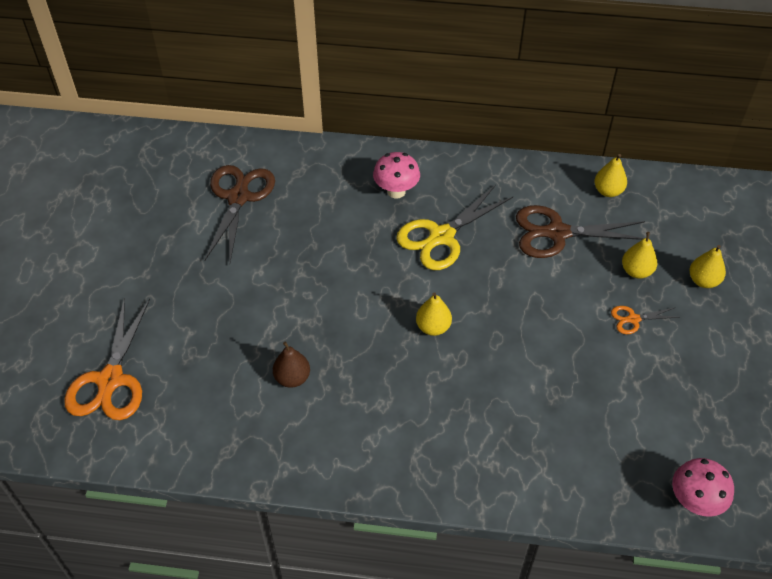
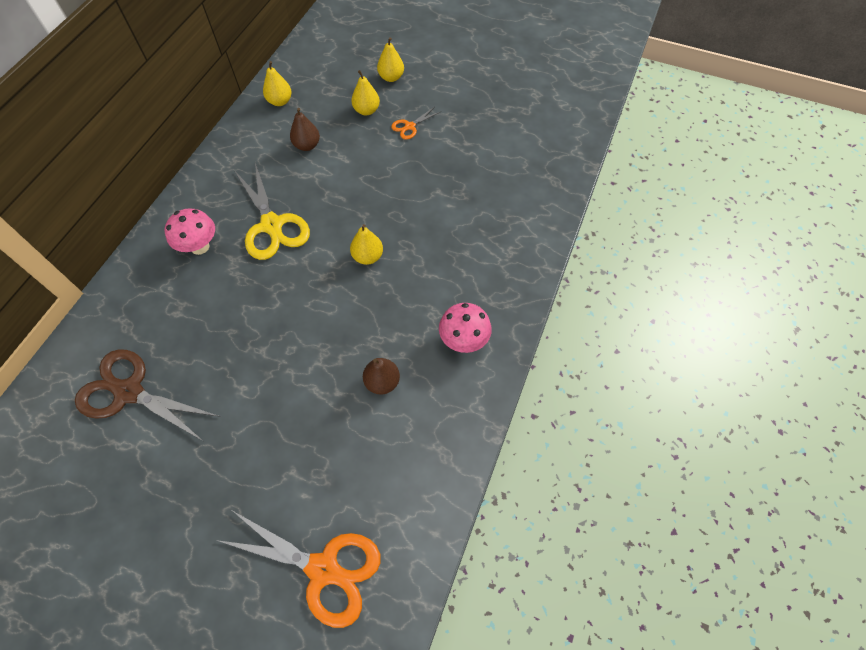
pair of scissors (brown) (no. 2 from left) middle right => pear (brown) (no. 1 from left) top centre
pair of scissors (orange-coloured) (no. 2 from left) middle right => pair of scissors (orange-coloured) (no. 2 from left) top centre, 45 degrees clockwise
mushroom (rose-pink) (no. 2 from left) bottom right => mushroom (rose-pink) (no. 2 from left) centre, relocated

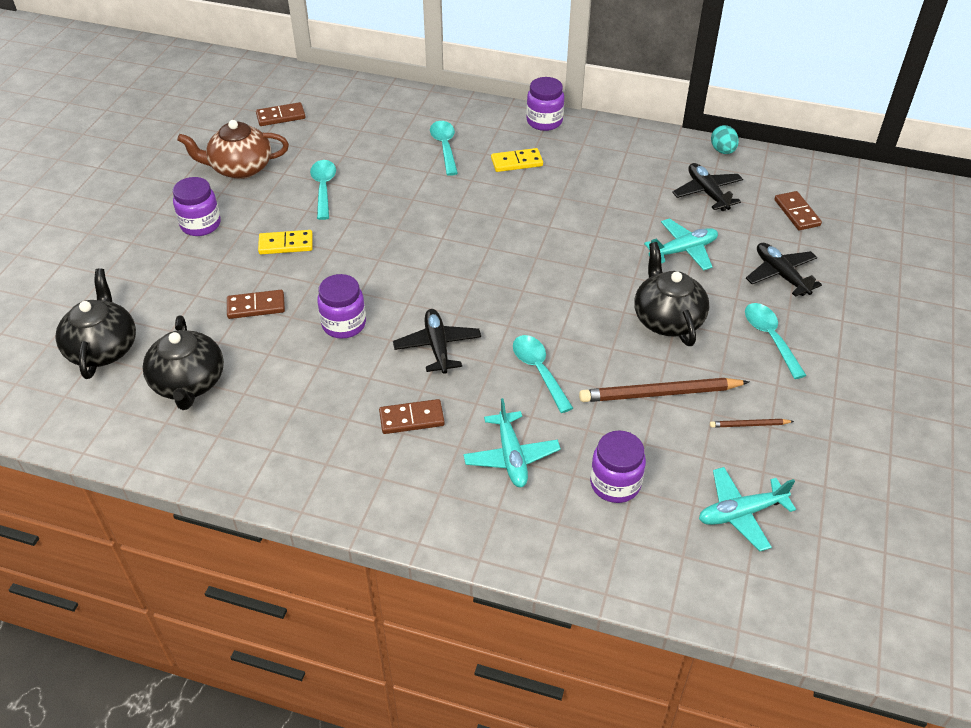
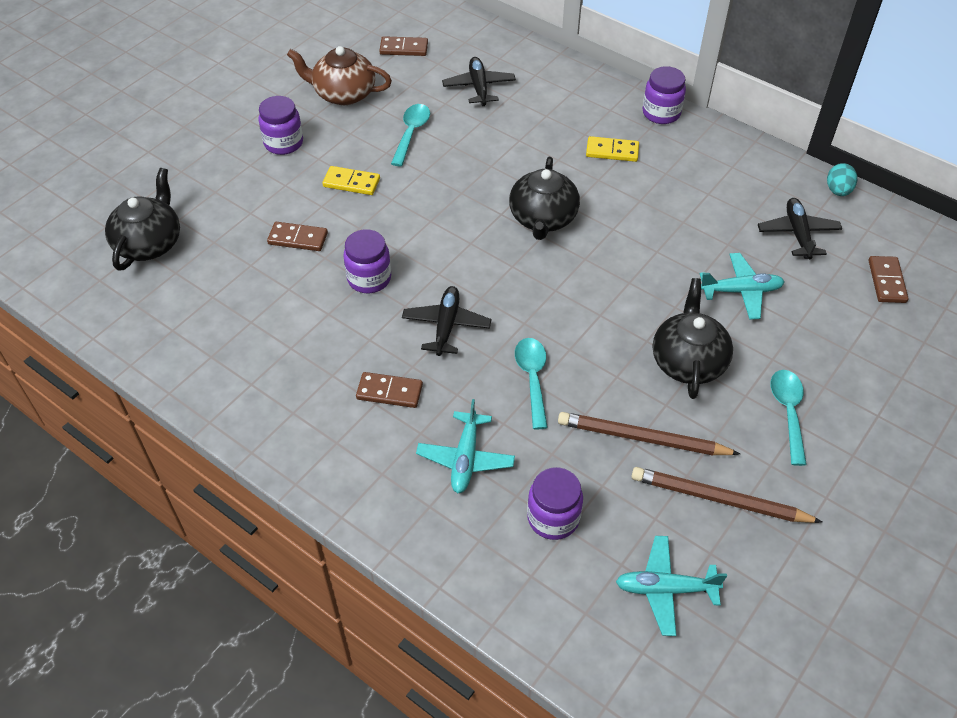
china teapot (ebony) (no. 2 from left) middle left => china teapot (ebony) (no. 2 from left) top centre, relocated
spoon (aqua) (no. 2 from left) top centre => nothing
pencil (brown) (no. 2 from left) middle right => pencil (brown) (no. 2 from left) bottom right, x2.09
aeroplane (ebony) (no. 3 from left in the first image) middle right => aeroplane (ebony) (no. 2 from left) top centre, relocated

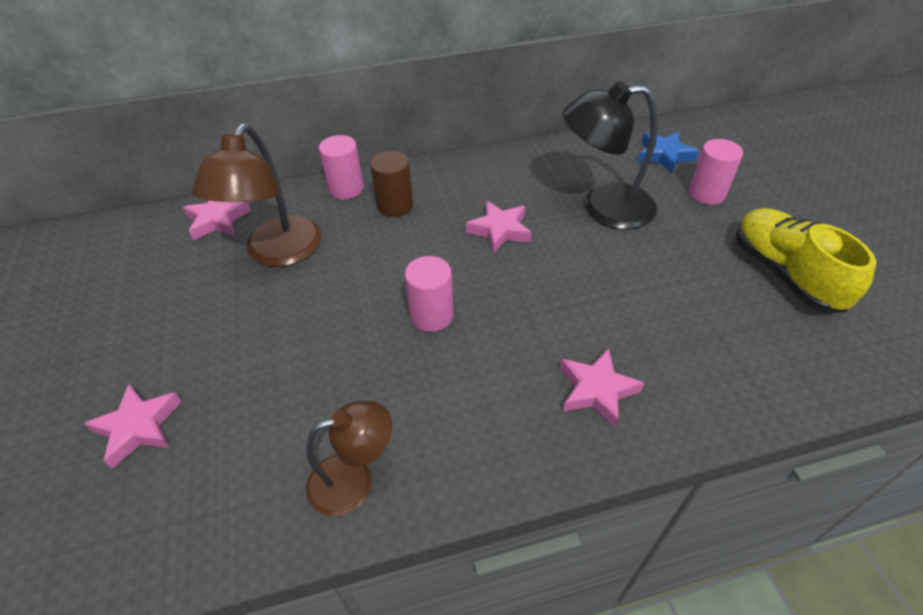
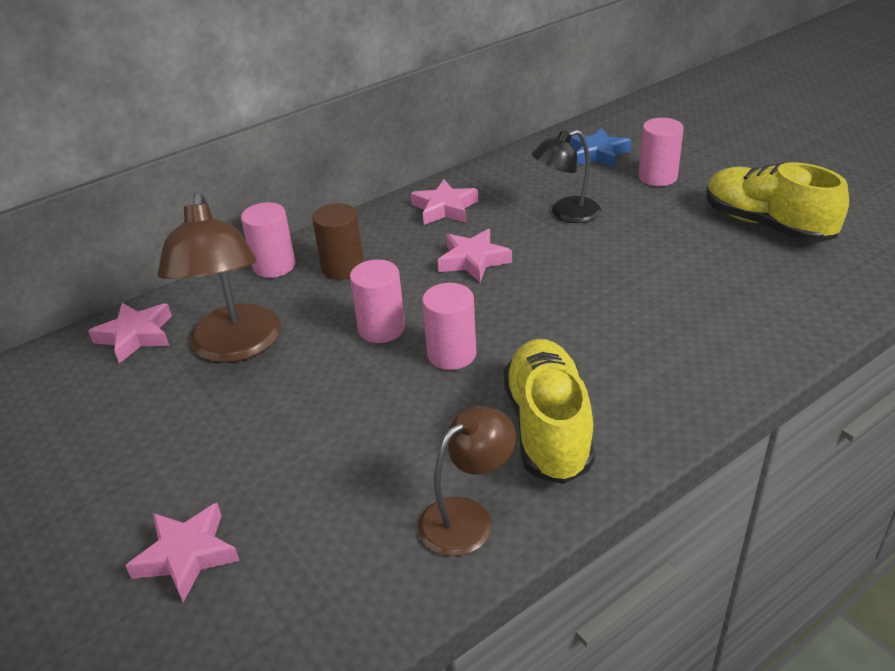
five-pointed star (rose-pink) (no. 4 from left in the first image) centre => five-pointed star (rose-pink) (no. 3 from left) top centre, relocated
desk lamp (ebony) top centre, x0.63
nothing => cylinder shape (rose-pink) (no. 2 from left) centre
nothing => lace-up shoe (golden) (no. 1 from left) centre

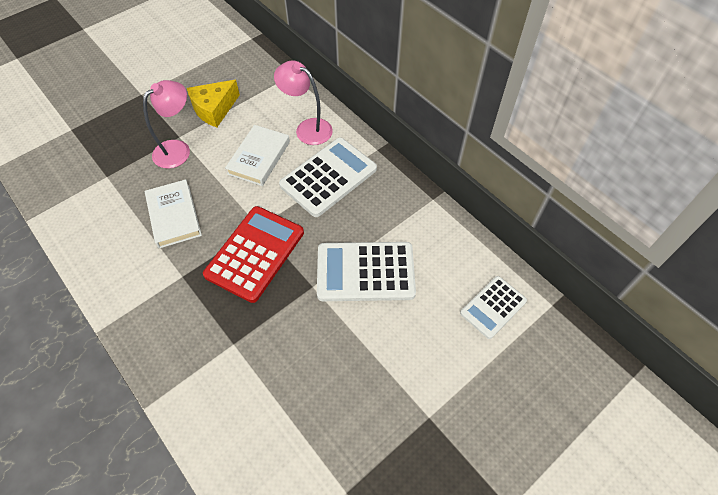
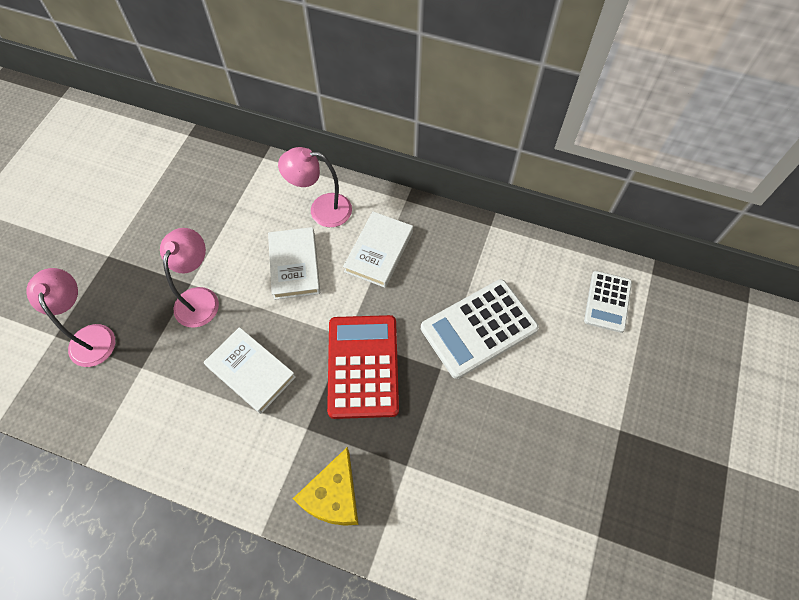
cheese (golden) top left => cheese (golden) bottom centre, relocated
adding machine (snow-white) (no. 1 from left) centre => hardback (snow-white) (no. 3 from left) centre
nothing => desk lamp (rose-pink) (no. 1 from left) middle left

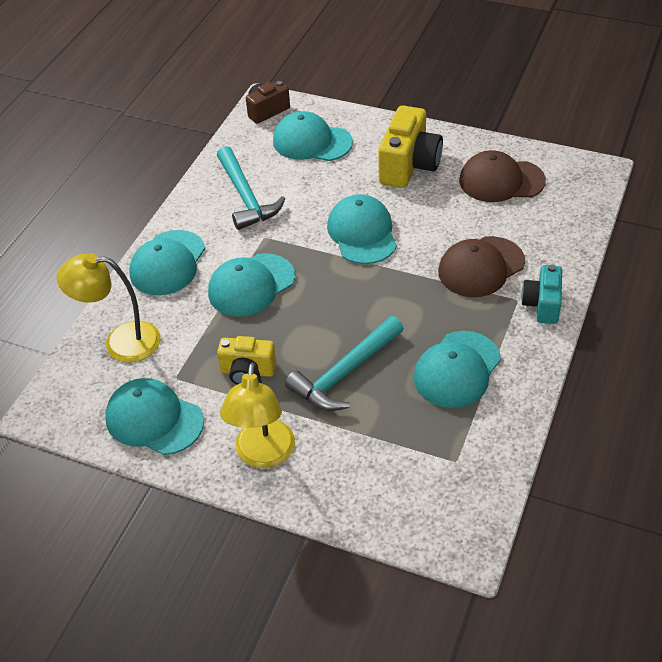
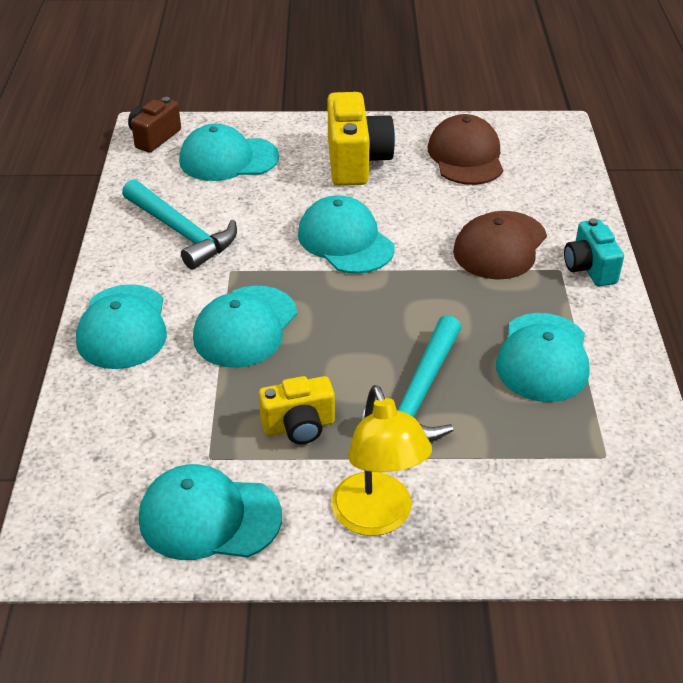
desk lamp (golden) (no. 1 from left) middle left => nothing
baseball cap (brown) (no. 2 from left in the first image) top right => baseball cap (brown) (no. 1 from left) top right, 105 degrees clockwise

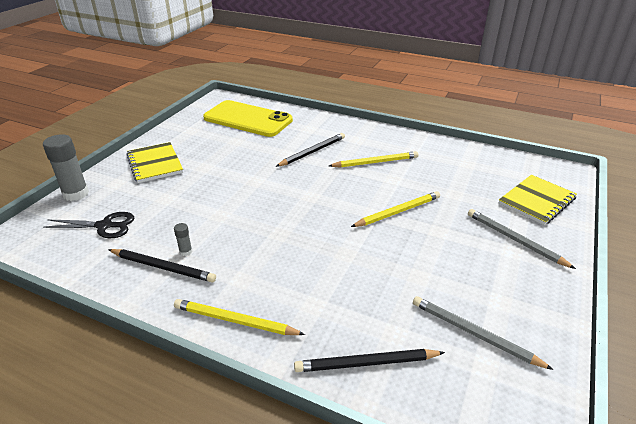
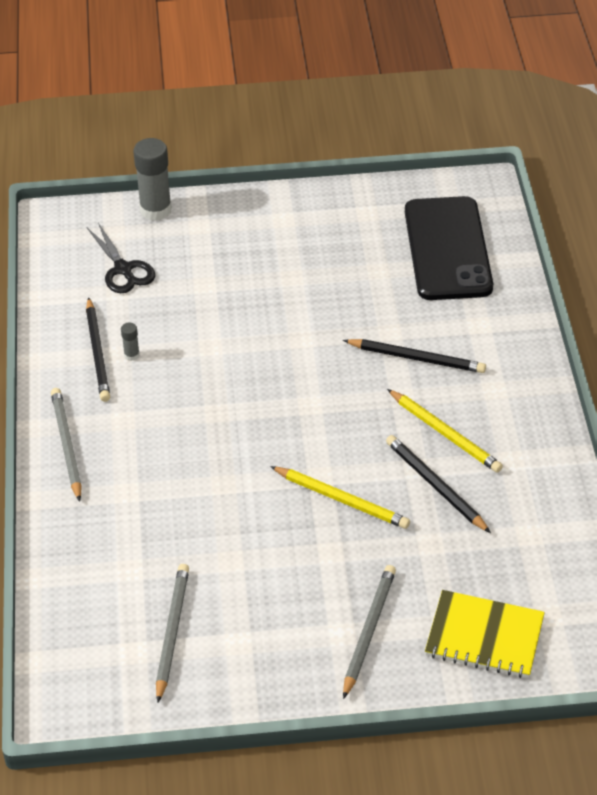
notebook (golden) (no. 1 from left) middle left => nothing
pencil (golden) (no. 1 from left) bottom centre => pencil (grey) (no. 1 from left) middle left
smartphone (golden) top centre => smartphone (ebony) top right
pencil (ebony) (no. 3 from left) bottom centre => pencil (ebony) (no. 3 from left) middle right, relocated

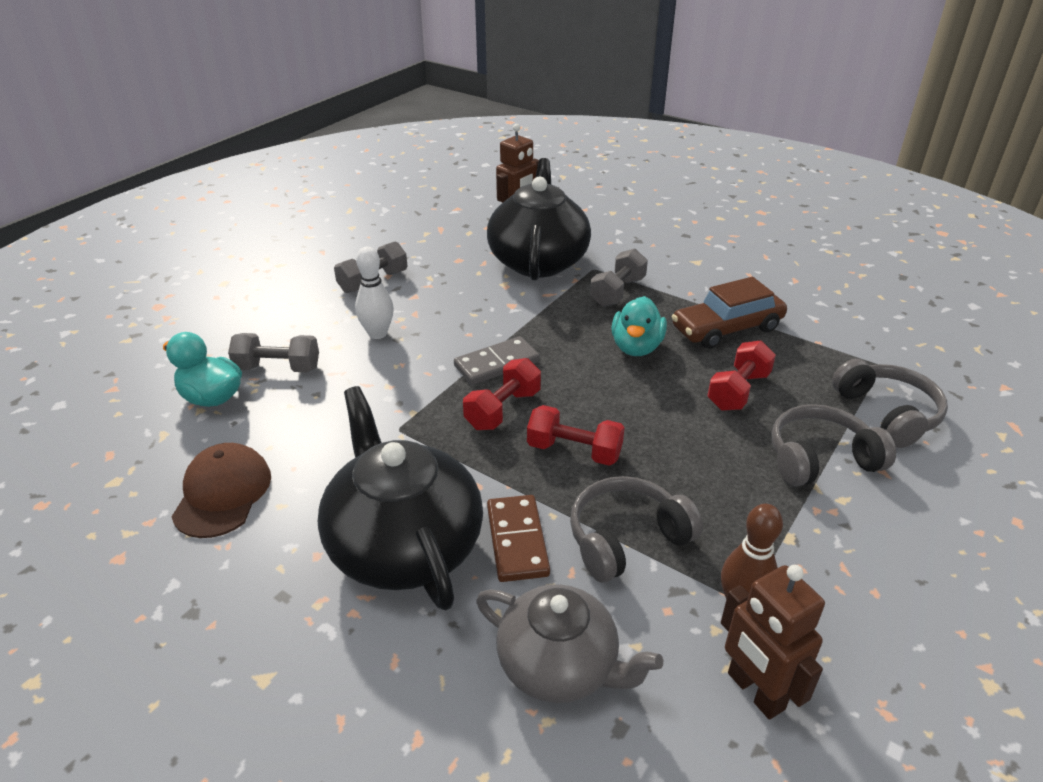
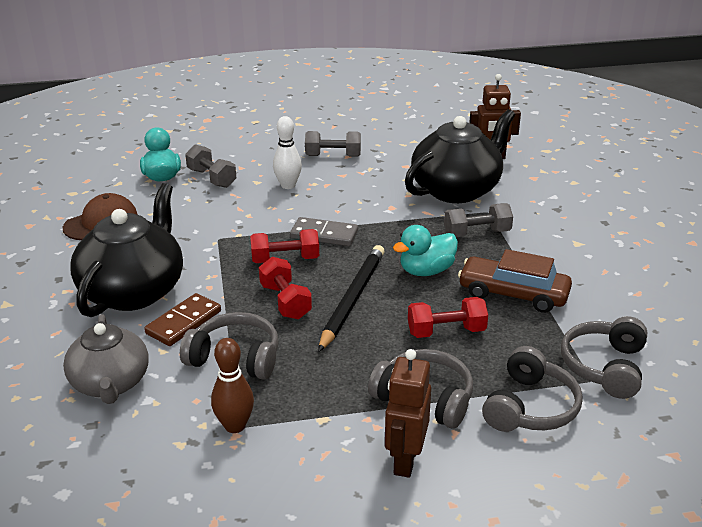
toy robot (brown) (no. 2 from left in the first image) bottom right => toy robot (brown) (no. 1 from left) bottom centre, relocated
nothing => pencil (ebony) centre
nothing => headset (grey) (no. 4 from left) bottom right

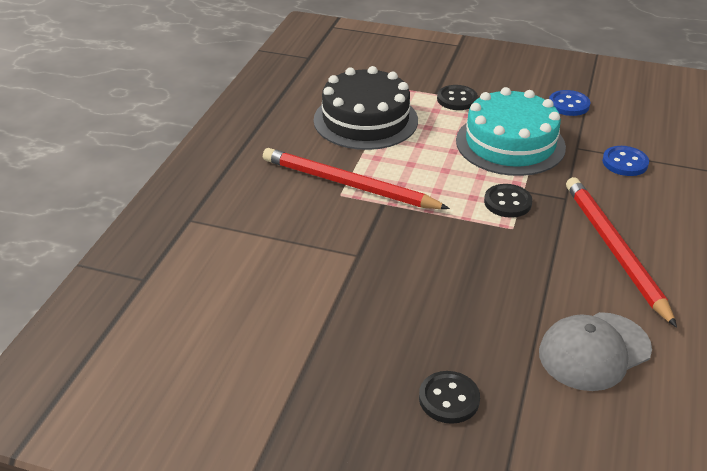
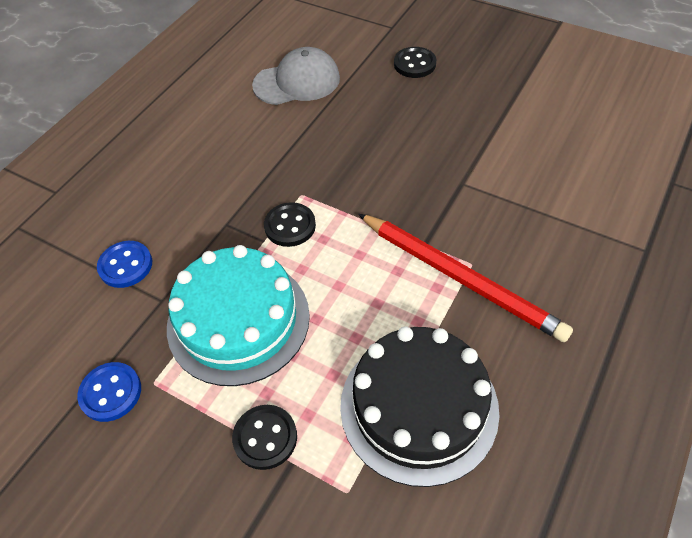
pencil (scarlet) (no. 2 from left) middle right => nothing

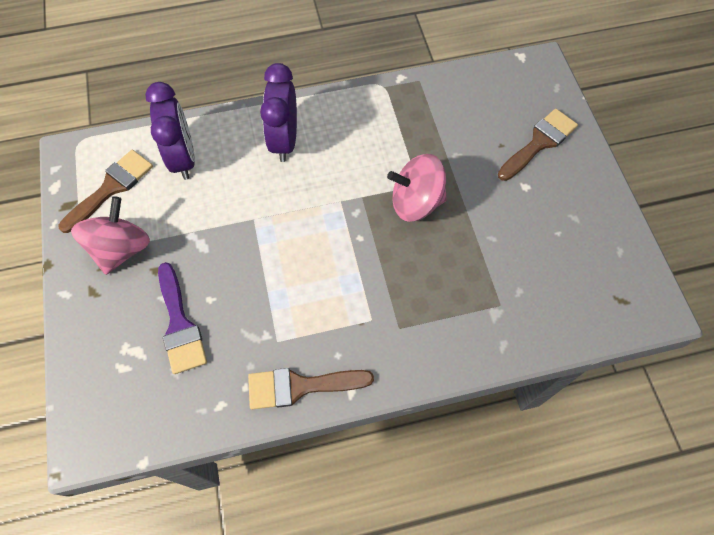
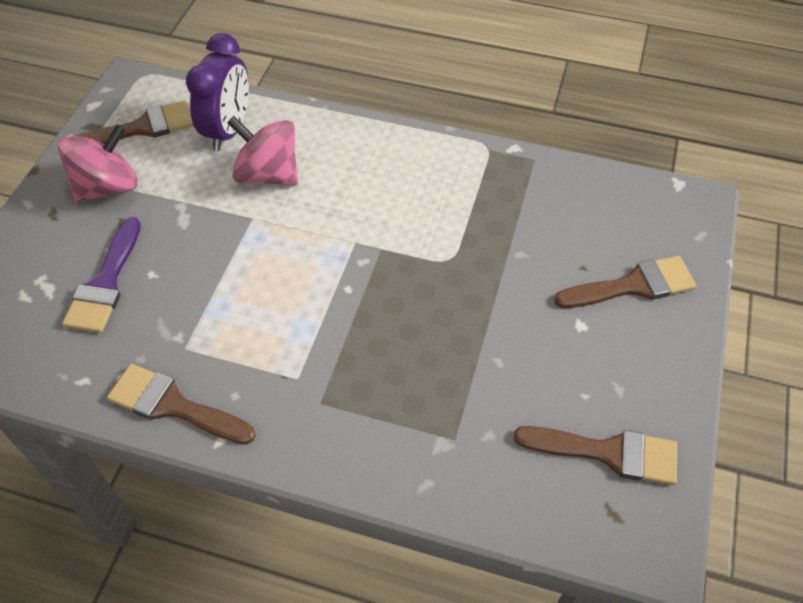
bedside clock (violet) (no. 2 from left) top centre => nothing
toy top (rose-pink) (no. 2 from left) centre => toy top (rose-pink) (no. 2 from left) top left, relocated
nothing => paint brush (brown) (no. 3 from left) bottom right

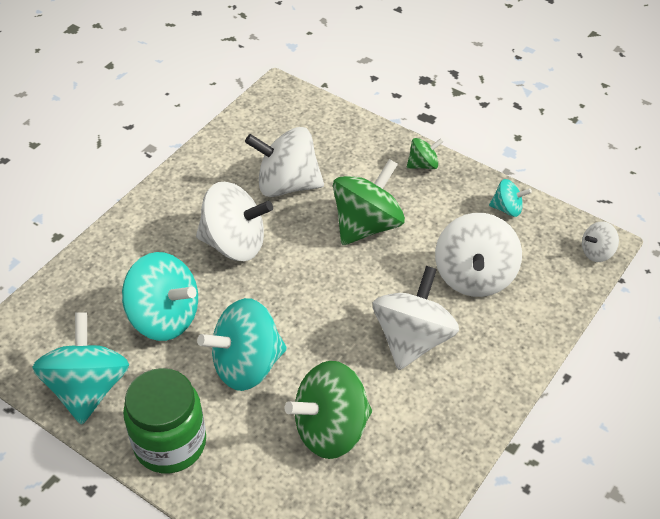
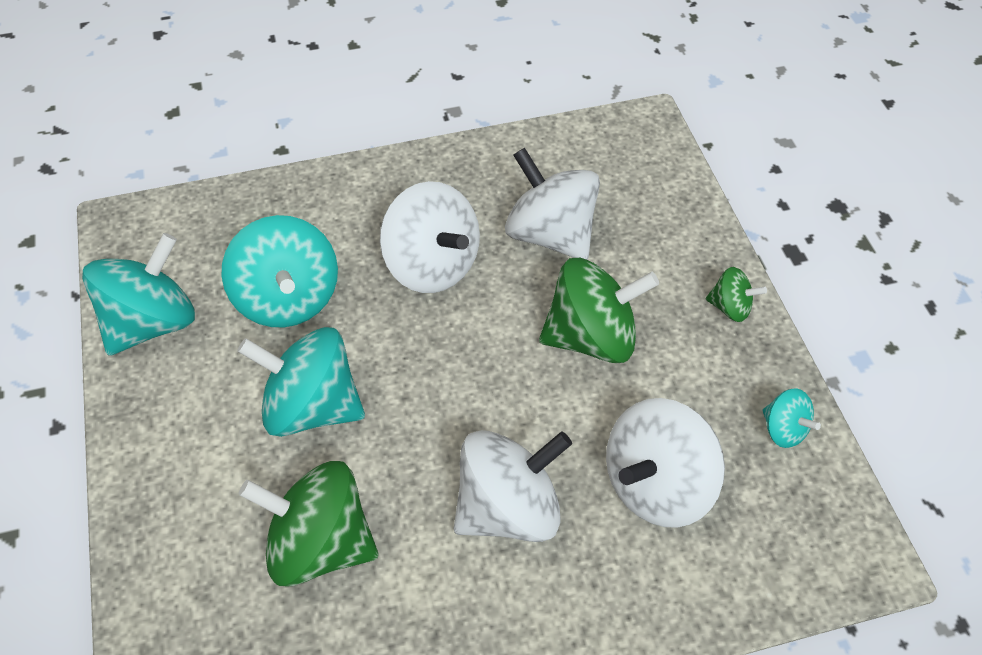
jam jar (emerald) bottom left => nothing
toy top (snow-white) (no. 5 from left) middle right => nothing

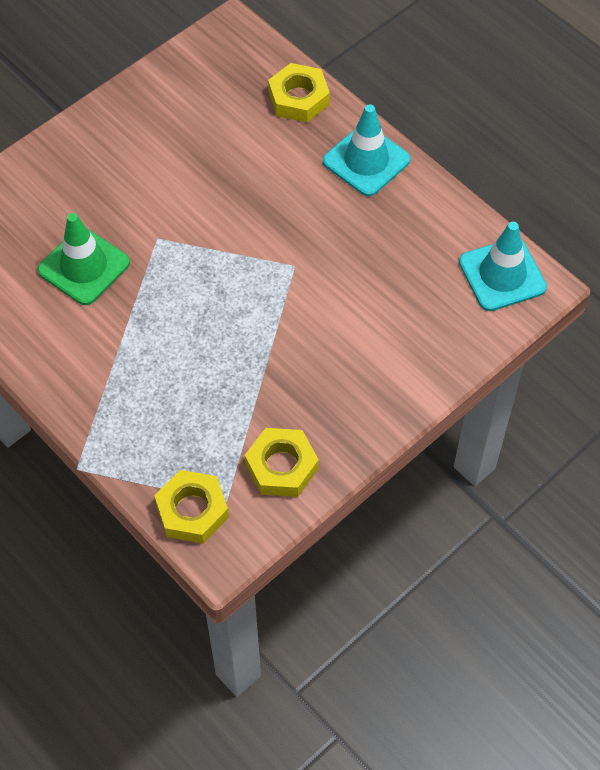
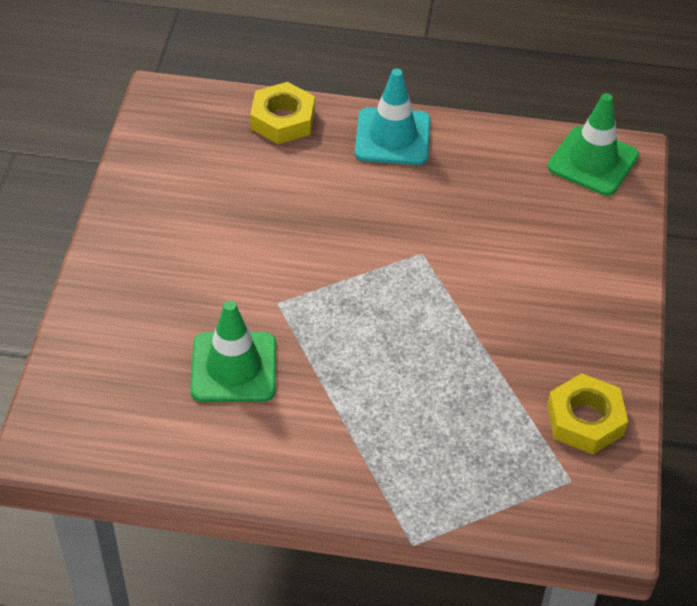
nut (golden) (no. 1 from left) middle left => nothing
traffic cone (aqua) (no. 2 from left) middle right => traffic cone (emerald) (no. 2 from left) top right

